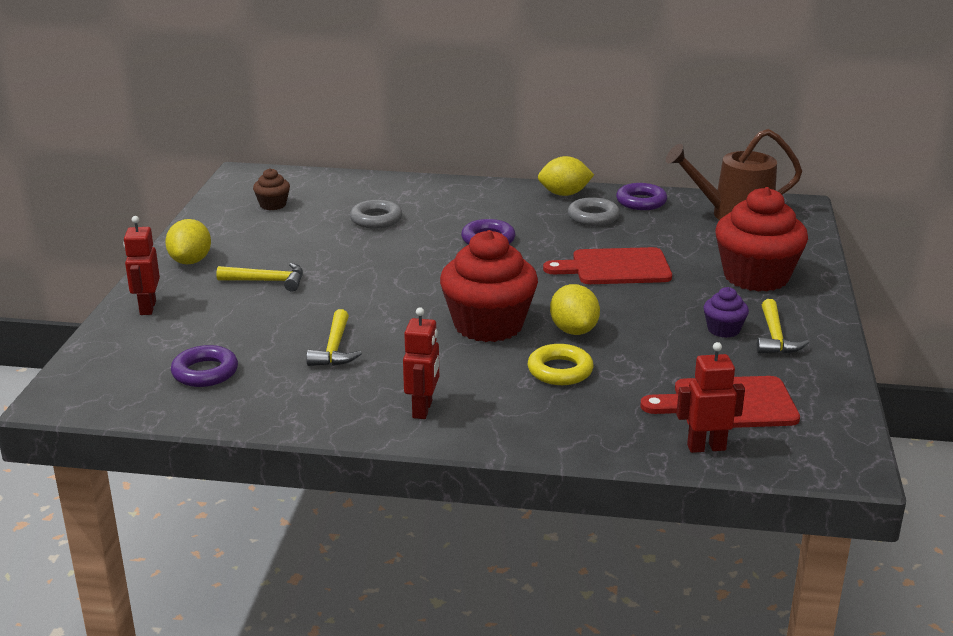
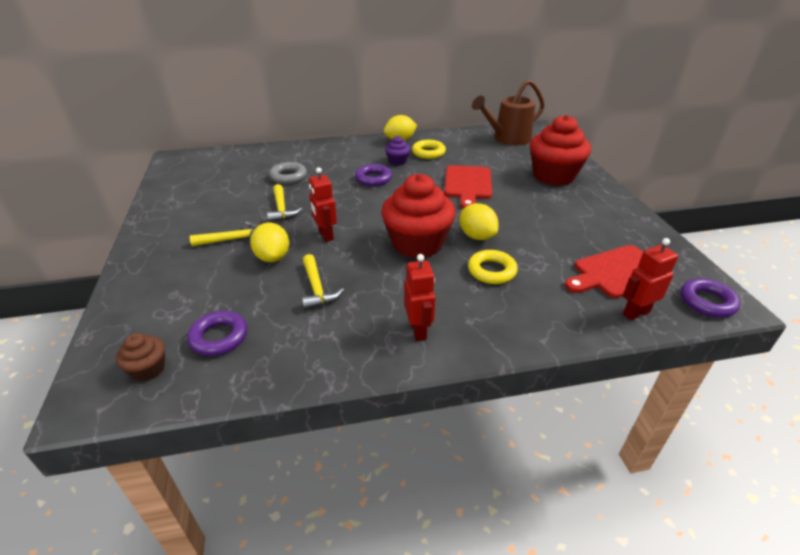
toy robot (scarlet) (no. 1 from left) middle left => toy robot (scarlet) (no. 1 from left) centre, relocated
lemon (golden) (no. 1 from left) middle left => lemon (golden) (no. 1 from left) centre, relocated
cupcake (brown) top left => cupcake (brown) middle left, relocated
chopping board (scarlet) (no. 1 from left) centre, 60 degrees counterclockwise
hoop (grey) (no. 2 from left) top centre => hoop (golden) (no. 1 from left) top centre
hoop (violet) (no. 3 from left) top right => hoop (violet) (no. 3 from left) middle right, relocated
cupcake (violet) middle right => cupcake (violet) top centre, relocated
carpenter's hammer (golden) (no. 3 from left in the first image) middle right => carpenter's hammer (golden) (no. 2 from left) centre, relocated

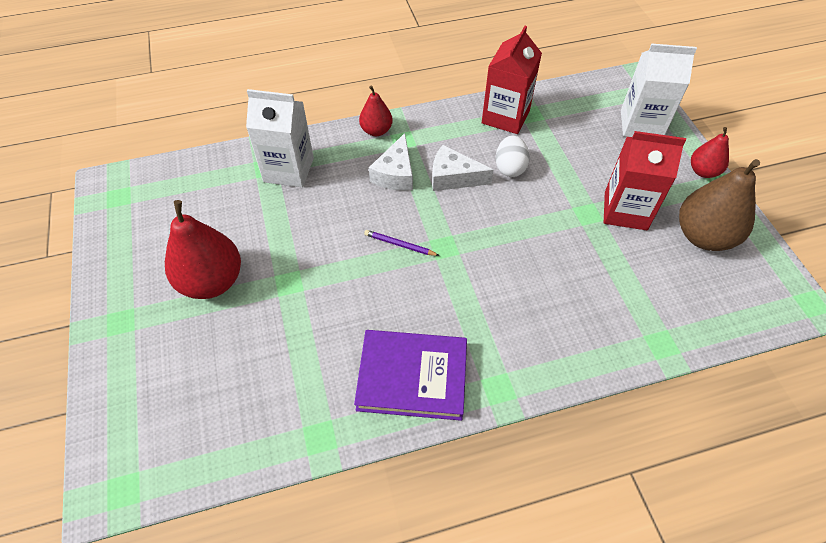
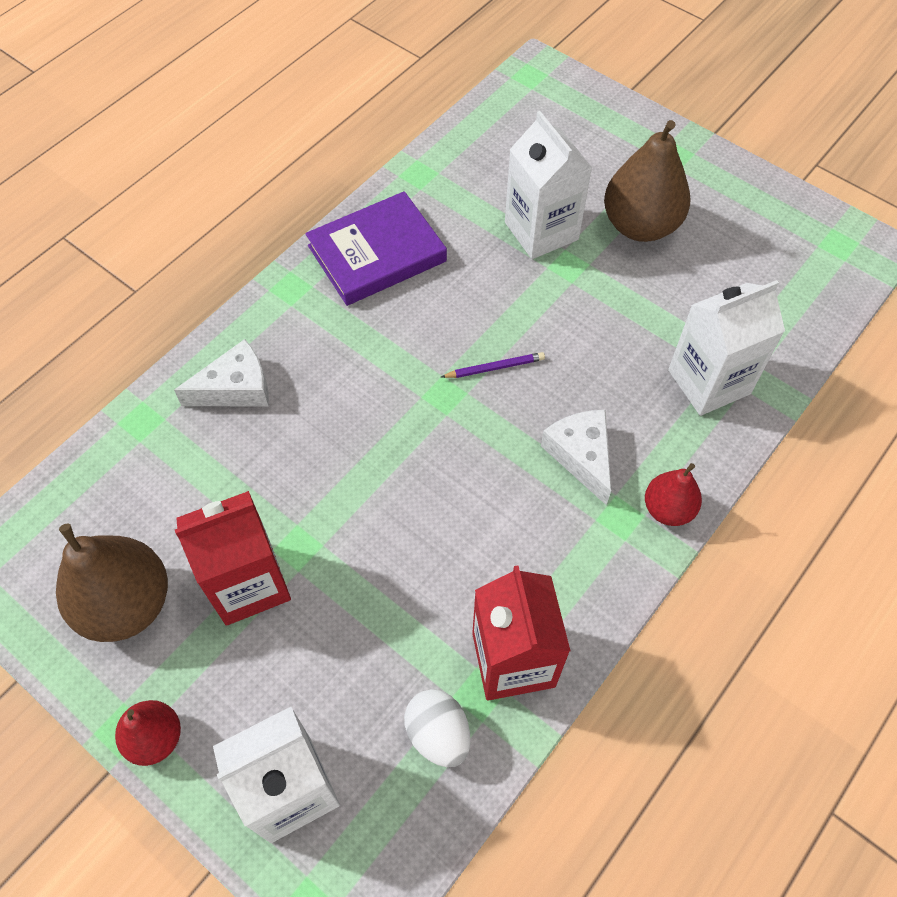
pear (scarlet) (no. 1 from left) middle left => pear (brown) (no. 2 from left) top right
cheese (snow-white) (no. 2 from left in the first image) top centre => cheese (snow-white) (no. 1 from left) middle left, relocated
egg shape (snow-white) top centre => egg shape (snow-white) bottom centre, relocated
nothing => carton (snow-white) (no. 2 from left) top centre

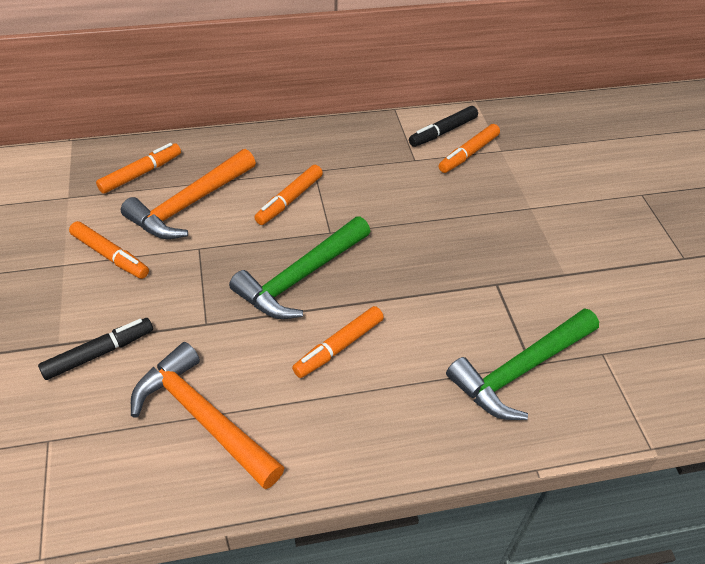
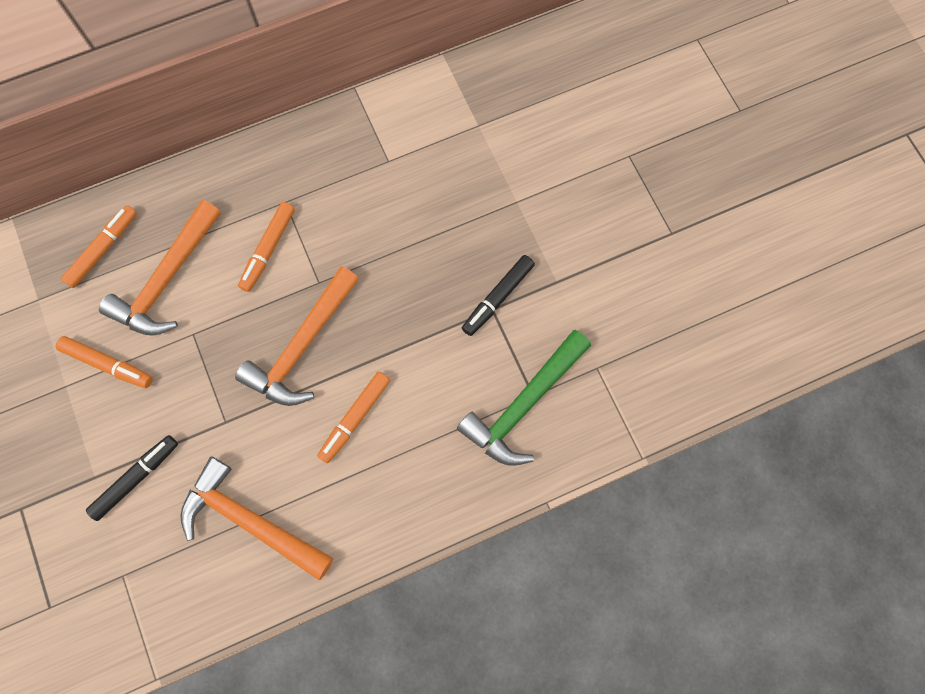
carpenter's hammer (emerald) (no. 1 from left) centre => carpenter's hammer (orange-coloured) (no. 3 from left) middle left
marker pen (ebony) (no. 2 from left) top centre => marker pen (ebony) (no. 2 from left) centre, relocated
marker pen (orange-coloured) (no. 5 from left) top centre => nothing

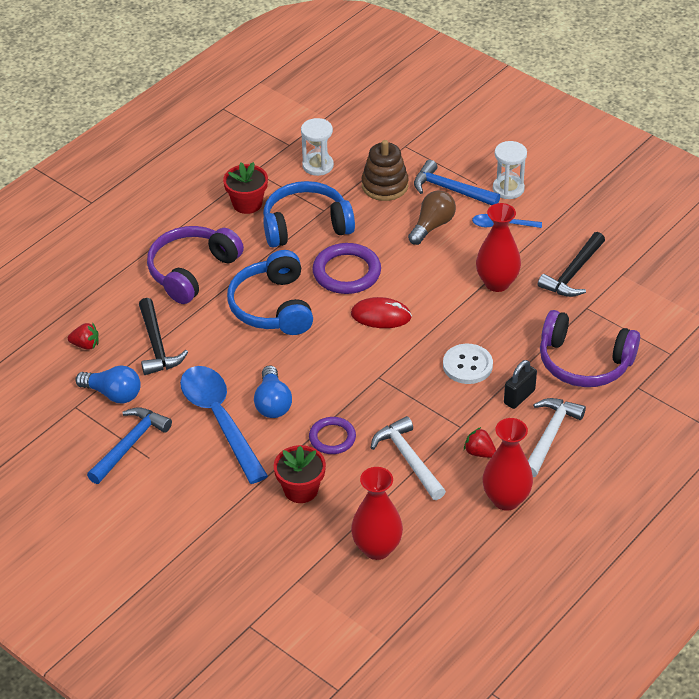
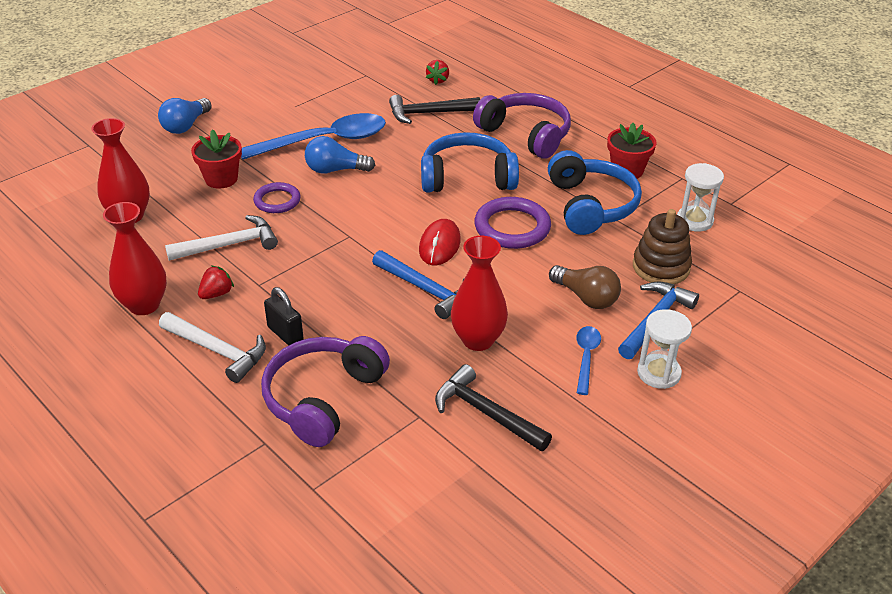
bulb (cobalt) (no. 1 from left) middle left => bulb (cobalt) (no. 1 from left) top left, relocated
carpenter's hammer (cobalt) (no. 1 from left) middle left => carpenter's hammer (cobalt) (no. 1 from left) centre, relocated
sewing button (snow-white) middle right => nothing

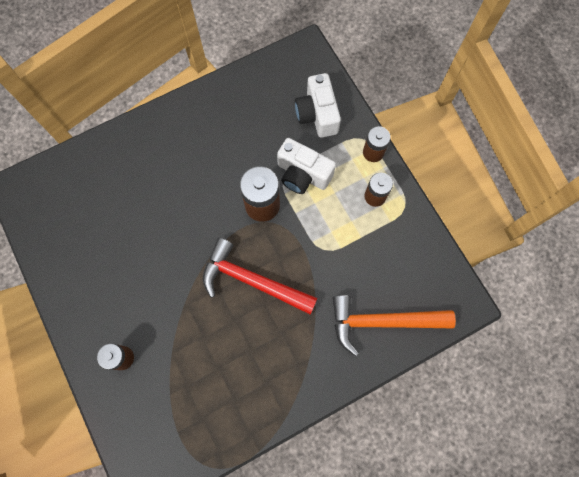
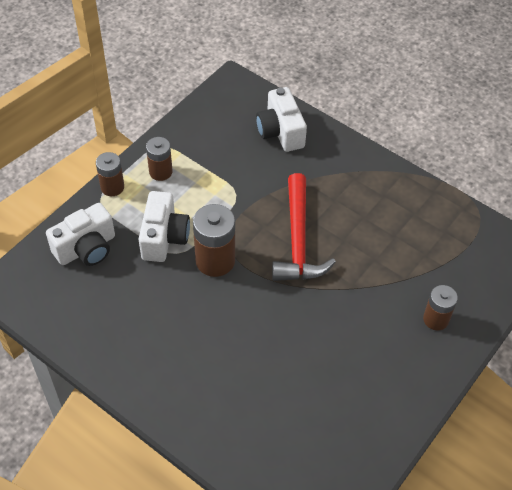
carpenter's hammer (orange-coloured) bottom right => camera (snow-white) (no. 3 from left) top centre

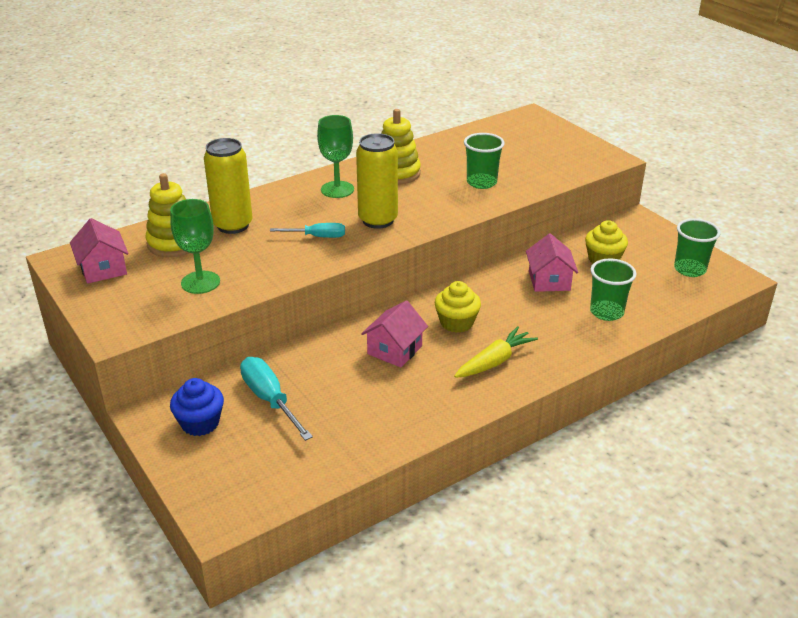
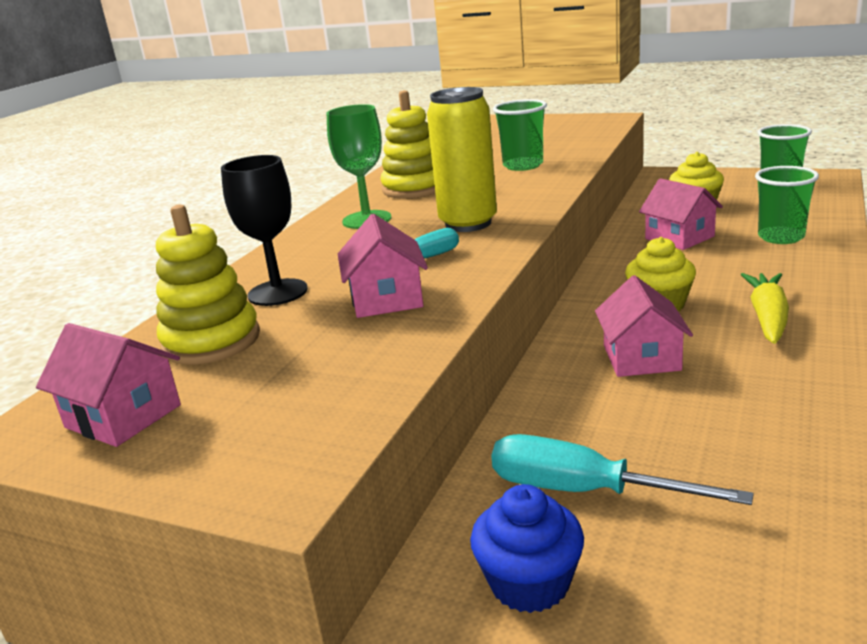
chalice (emerald) (no. 1 from left) middle left => nothing
can (golden) (no. 1 from left) top left => chalice (ebony) middle left
nothing => house (rose-pink) (no. 2 from left) centre

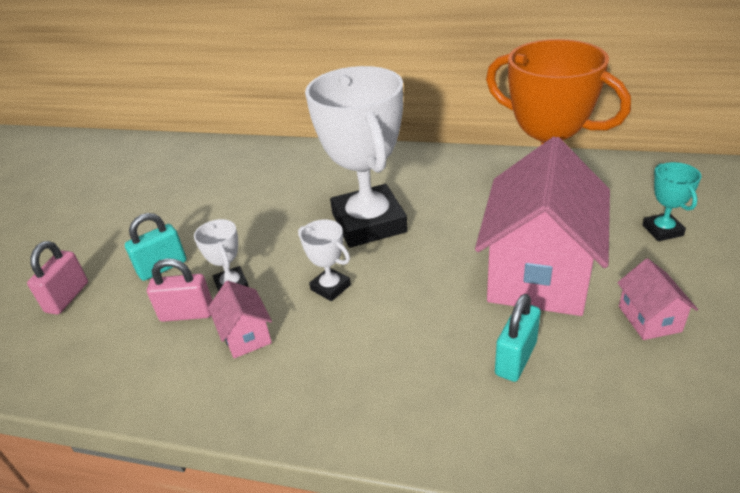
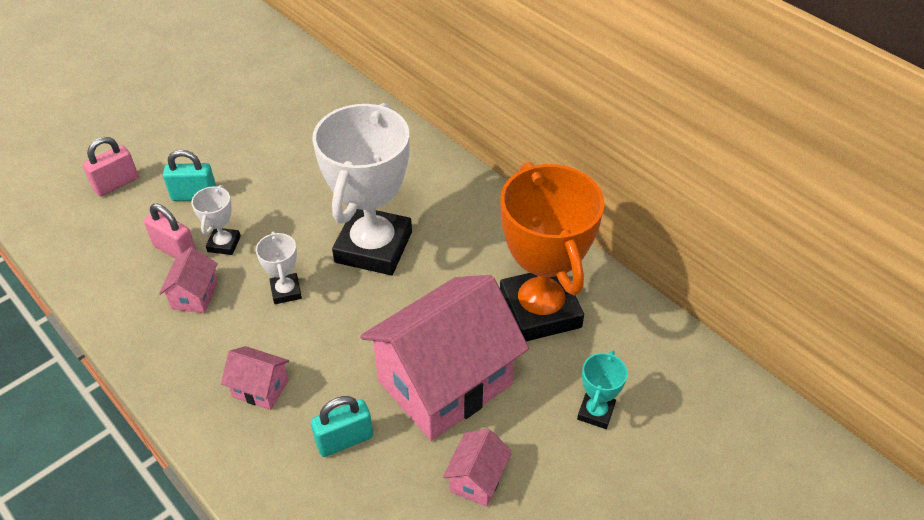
nothing => house (rose-pink) (no. 2 from left) bottom left

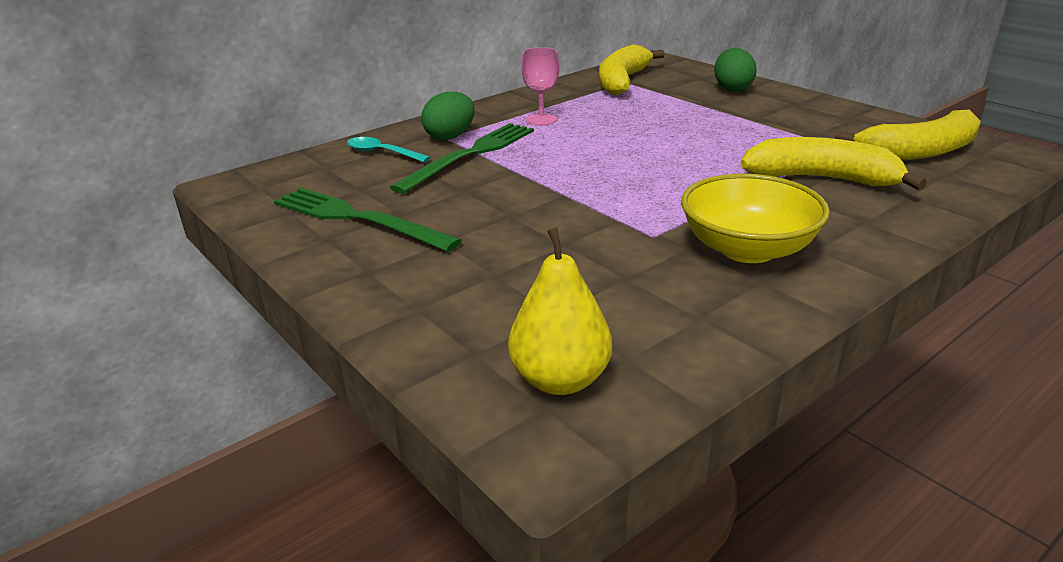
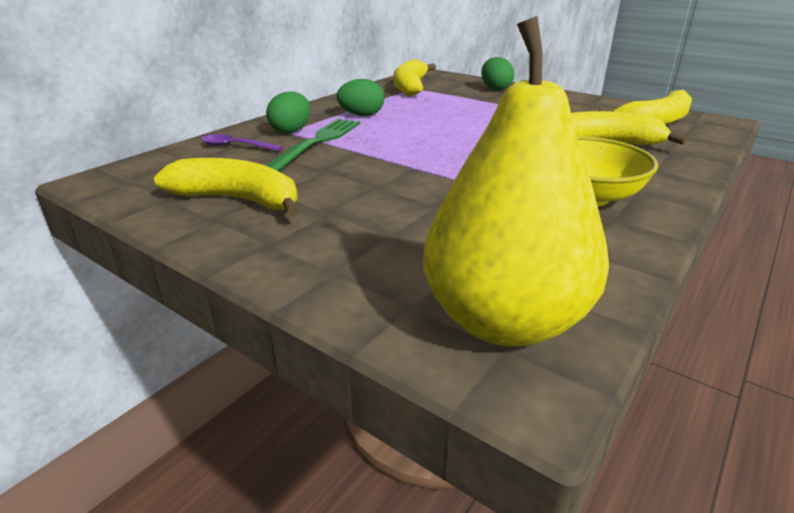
dinner fork (emerald) (no. 1 from left) centre => toy banana (golden) (no. 1 from left) middle left
spoon (aqua) top centre => spoon (violet) top left
pear (golden) centre, x1.73
chalice (rose-pink) top centre => egg shape (emerald) (no. 2 from left) top centre

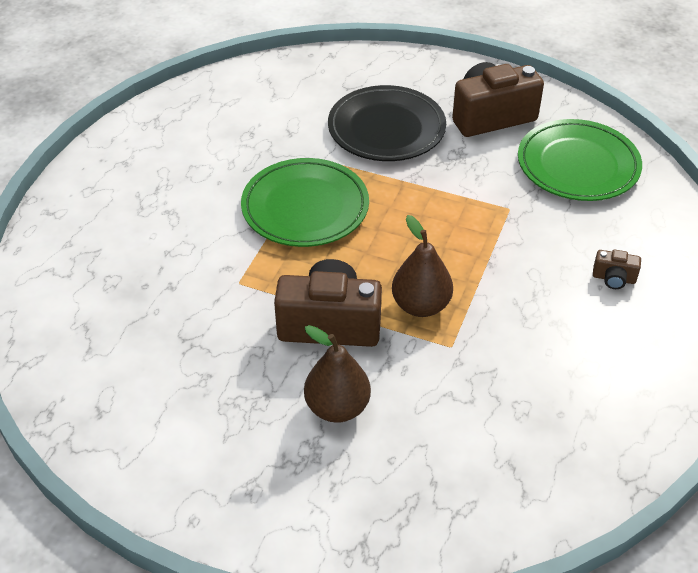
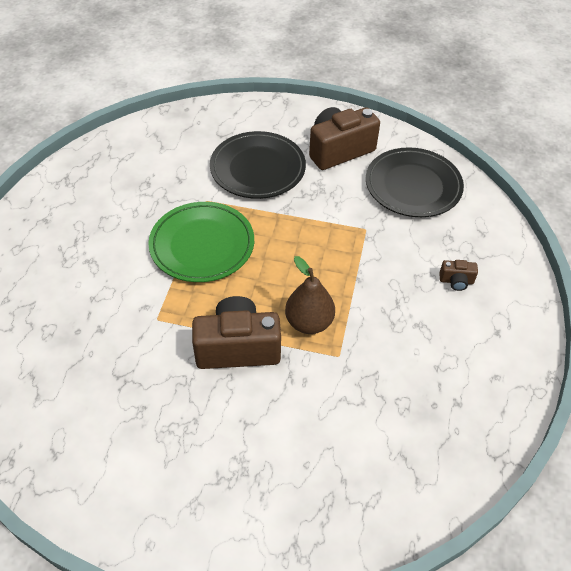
pear (brown) (no. 1 from left) centre => nothing
dinner plate (emerald) (no. 2 from left) top right => dinner plate (ebony) (no. 2 from left) top right

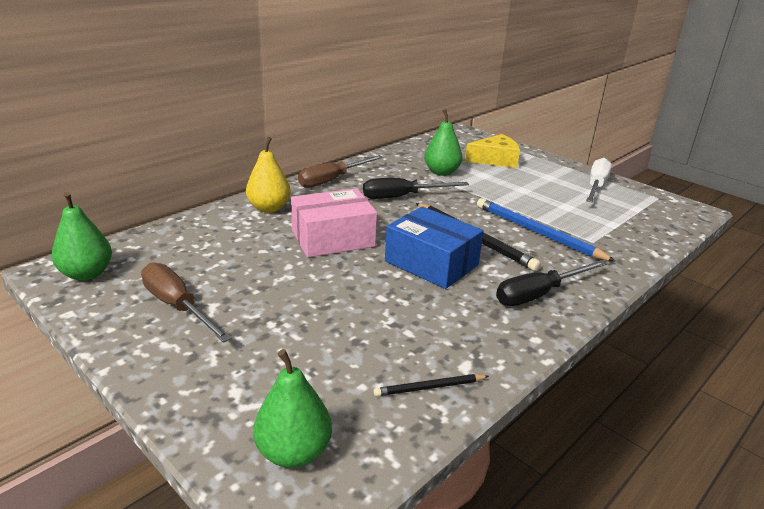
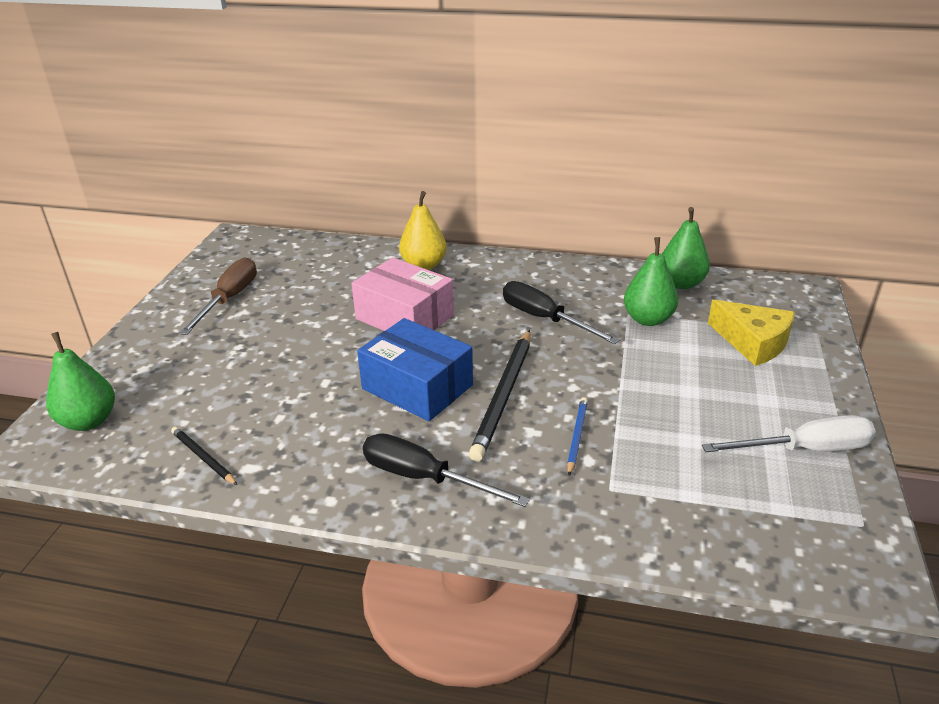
pear (emerald) (no. 1 from left in the first image) middle left => pear (emerald) (no. 3 from left) middle right, relocated
hand screwdriver (brown) (no. 2 from left) centre => nothing
package (cobalt) centre, 60 degrees counterclockwise
pencil (cobalt) middle right => pencil (cobalt) centre, x0.52

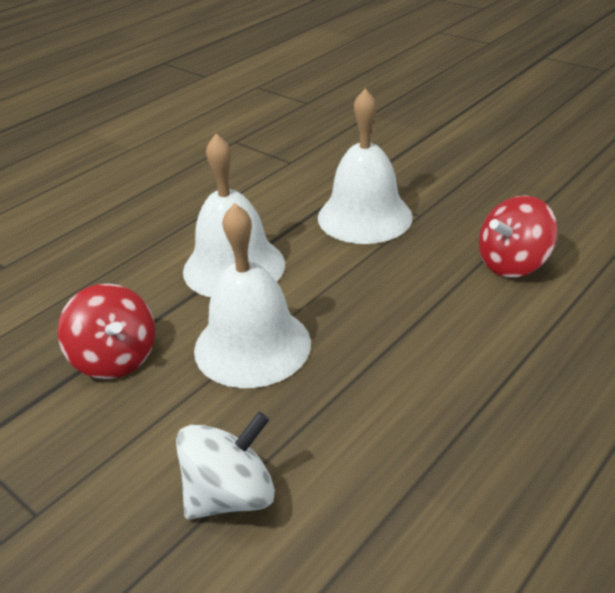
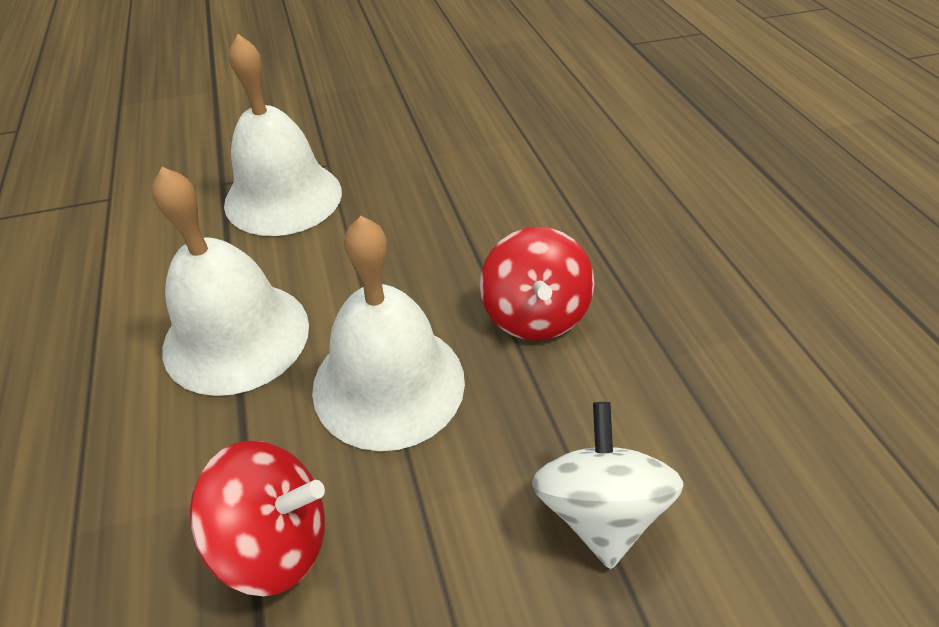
toy top (scarlet) (no. 2 from left) middle right => toy top (scarlet) (no. 2 from left) centre, relocated

